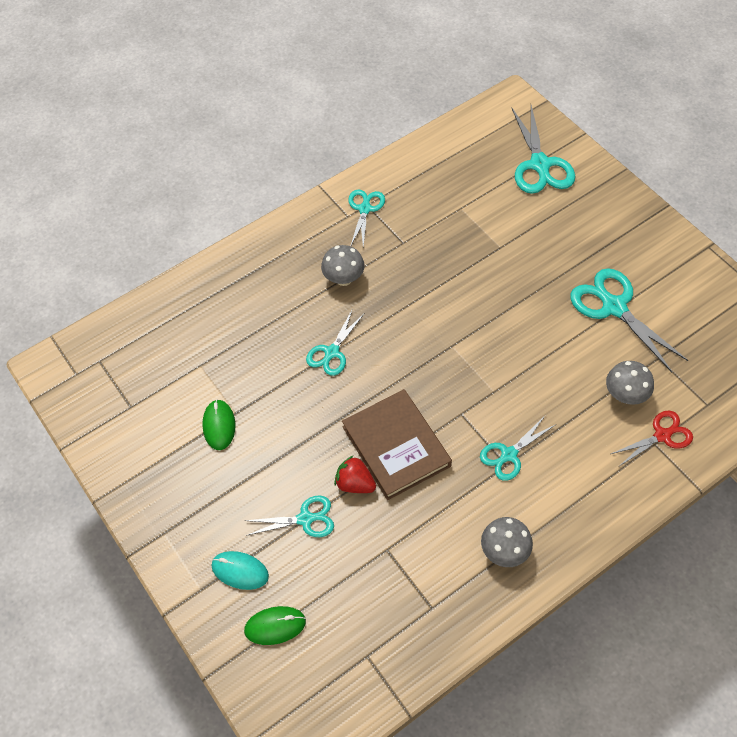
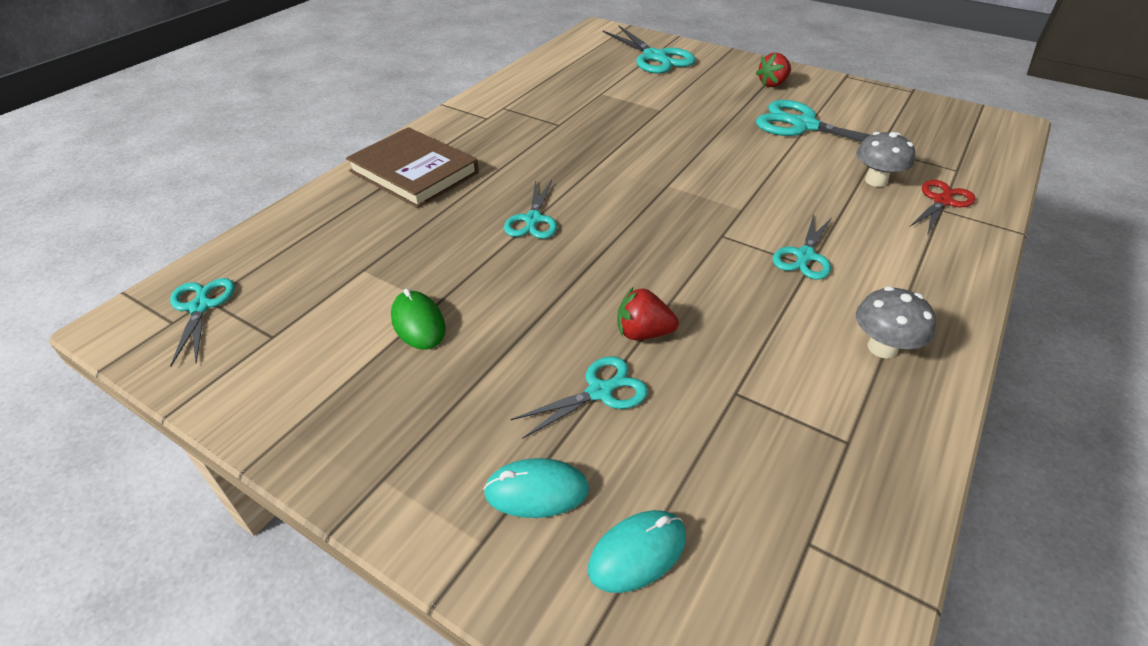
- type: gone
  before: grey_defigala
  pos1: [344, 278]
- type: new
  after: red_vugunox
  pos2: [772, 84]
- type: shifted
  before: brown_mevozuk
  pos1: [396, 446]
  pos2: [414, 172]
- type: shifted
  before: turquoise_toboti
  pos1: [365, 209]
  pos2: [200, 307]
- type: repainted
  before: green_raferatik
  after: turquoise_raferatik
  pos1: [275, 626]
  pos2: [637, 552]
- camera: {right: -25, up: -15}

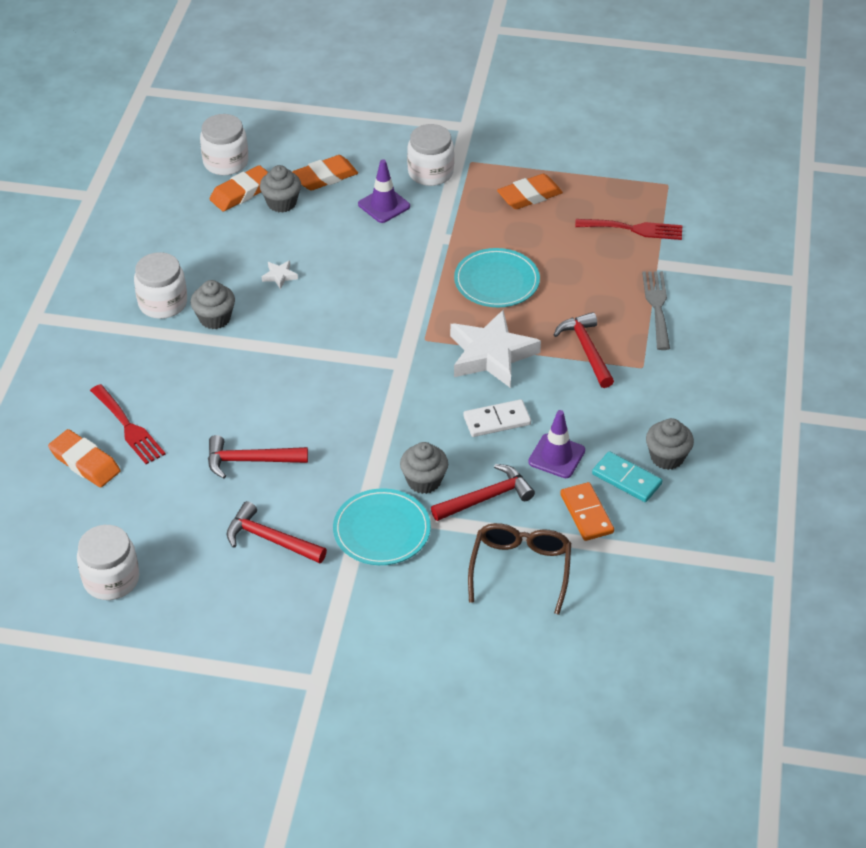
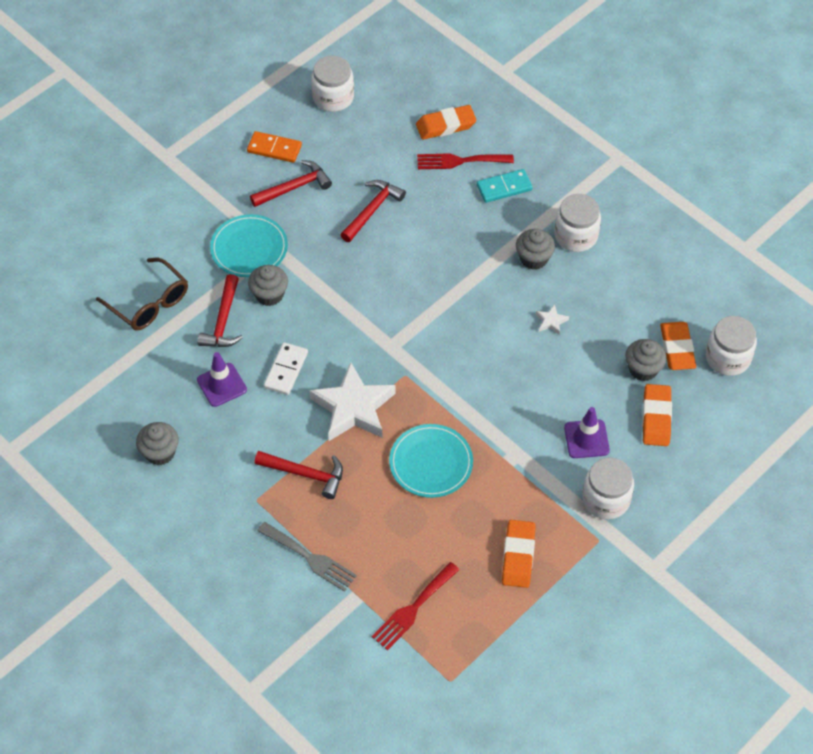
- type: shifted
  before: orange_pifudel
  pos1: [586, 514]
  pos2: [274, 148]
- type: shifted
  before: turquoise_pifudel
  pos1: [626, 479]
  pos2: [504, 188]
- camera: {right: 125, up: 10}

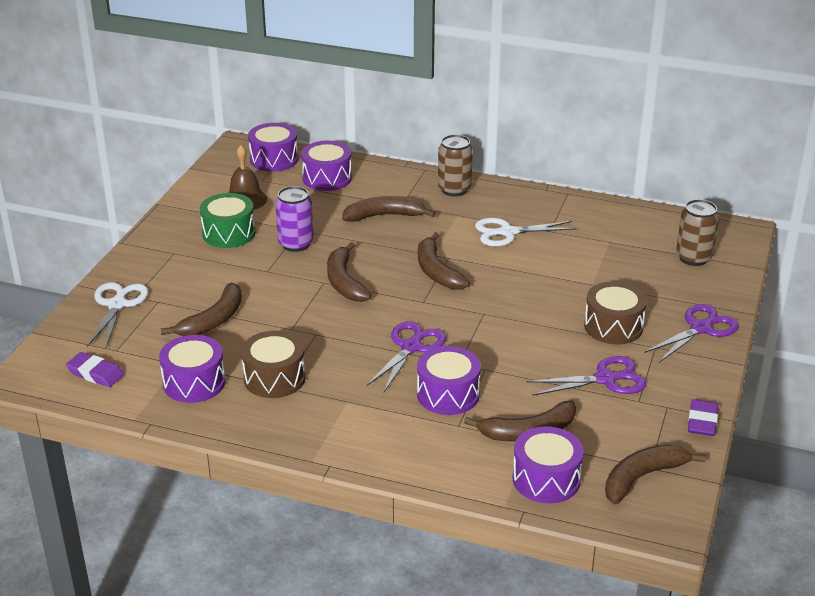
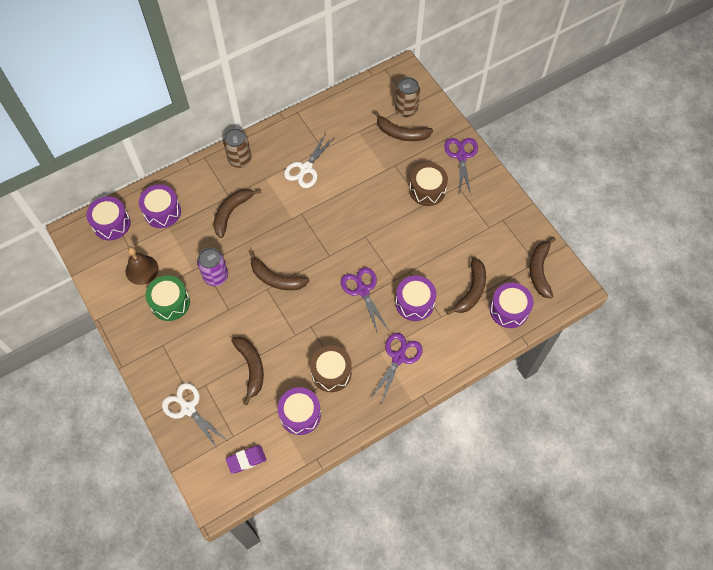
- type: gone
  before: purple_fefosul
  pos1: [702, 421]
- type: shifted
  before: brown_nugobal
  pos1: [436, 271]
  pos2: [401, 133]
- type: shifted
  before: purple_toboti
  pos1: [606, 379]
  pos2: [399, 357]
- camera: {right: -50, up: 30}

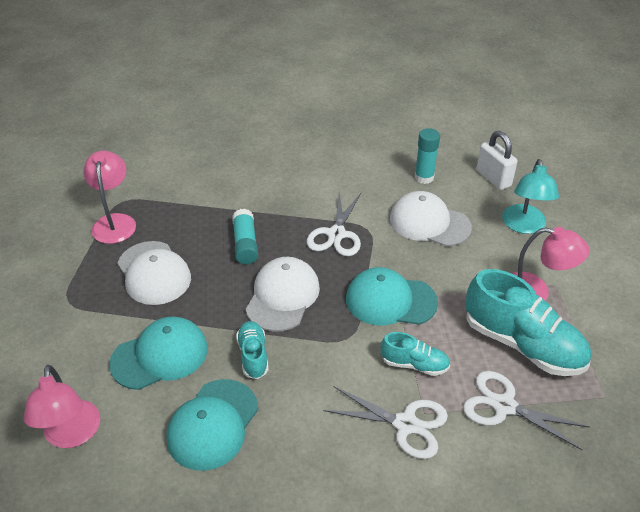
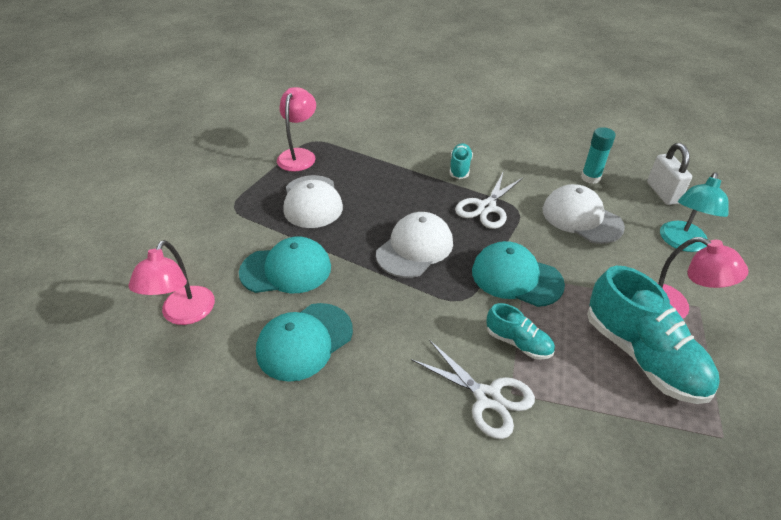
- type: gone
  before: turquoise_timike
  pos1: [245, 244]
- type: gone
  before: white_toboti
  pos1: [504, 406]
- type: shifted
  before: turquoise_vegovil
  pos1: [253, 355]
  pos2: [460, 168]
- camera: {right: 20, up: 0}

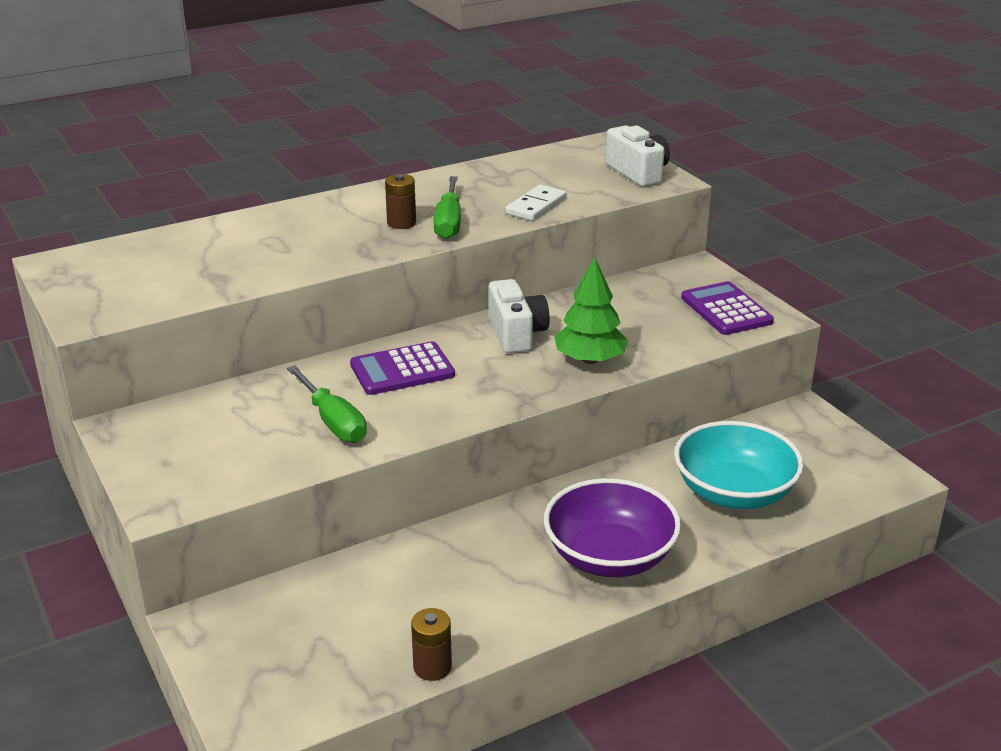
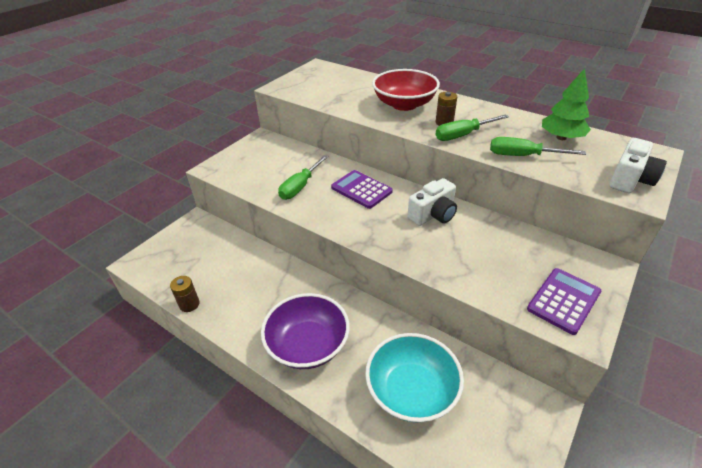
- type: new
  after: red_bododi
  pos2: [404, 104]
- type: shifted
  before: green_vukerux
  pos1: [590, 359]
  pos2: [561, 137]
- type: swapped
  before: white_pifudel
  after: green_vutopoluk
  pos1: [536, 206]
  pos2: [522, 156]
- camera: {right: 65, up: 10}

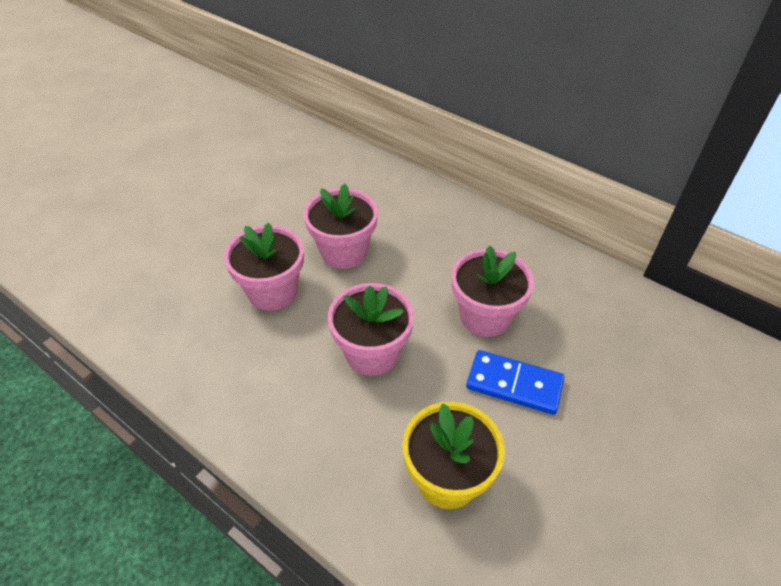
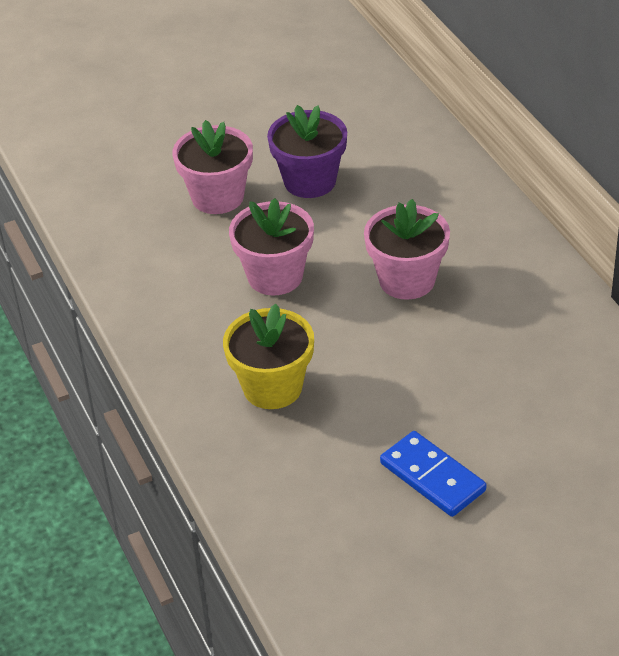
- type: shifted
  before: blue_pifudel
  pos1: [514, 384]
  pos2: [432, 477]
- type: repainted
  before: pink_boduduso
  after: purple_boduduso
  pos1: [344, 252]
  pos2: [310, 181]
- camera: {right: 30, up: -5}

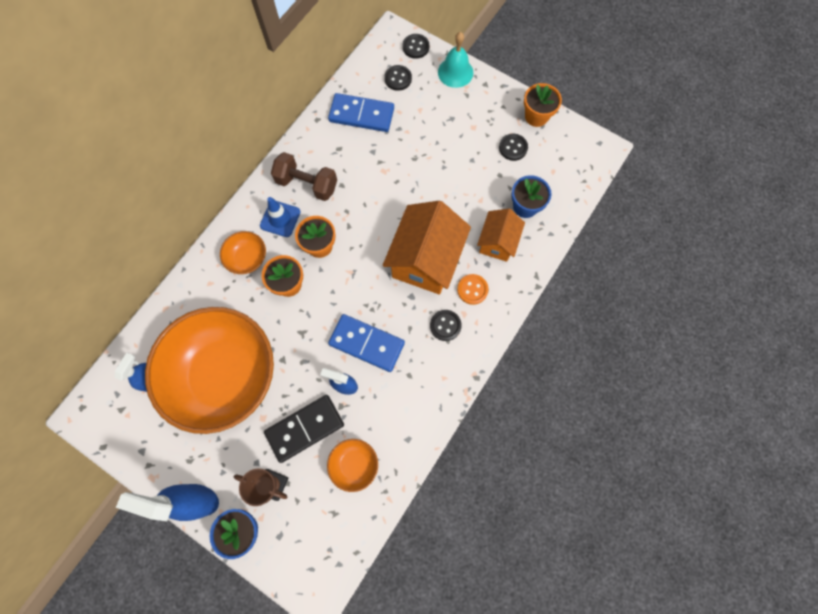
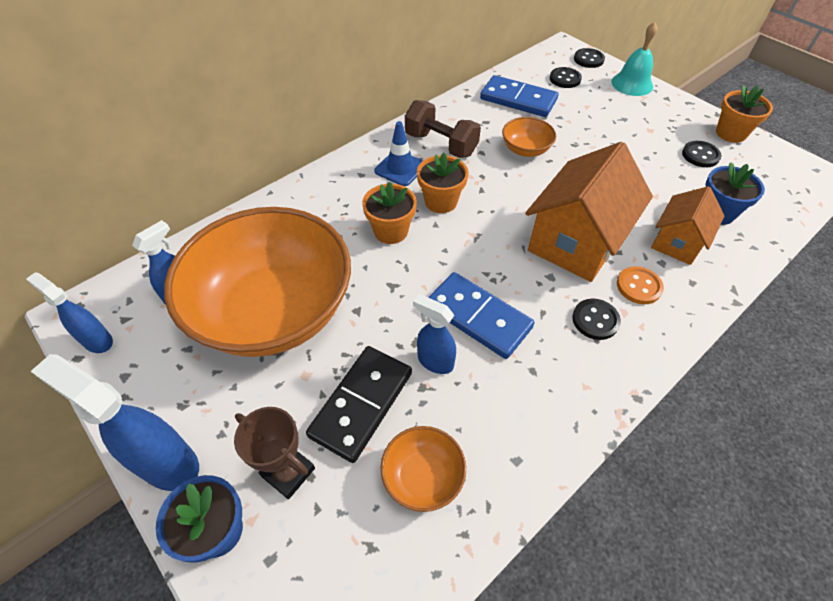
- type: new
  after: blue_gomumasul
  pos2: [97, 341]
- type: shifted
  before: orange_bododi
  pos1: [247, 258]
  pos2: [525, 150]
- type: rotated
  before: black_pifudel
  pos1: [305, 428]
  pos2: [361, 404]
  turn: -45
- camera: {right: 15, up: -20}

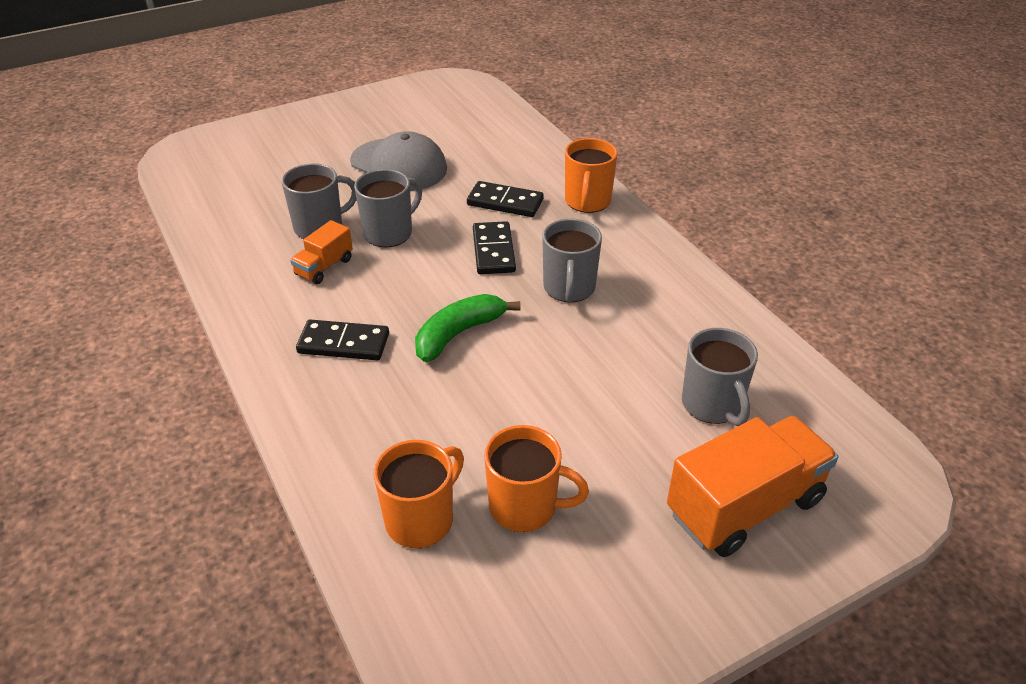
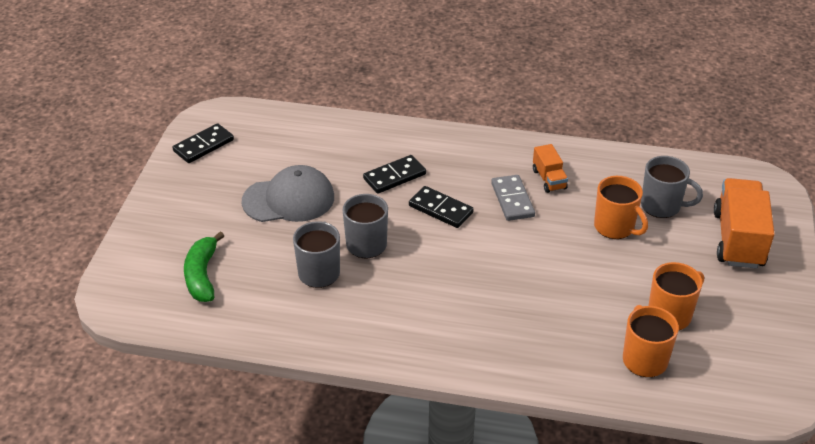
- type: shifted
  before: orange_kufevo
  pos1: [324, 267]
  pos2: [549, 179]
- type: shifted
  before: black_pifudel
  pos1: [344, 343]
  pos2: [203, 145]
- type: shifted
  before: green_nugobal
  pos1: [458, 334]
  pos2: [202, 275]
- type: shifted
  before: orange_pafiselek
  pos1: [587, 202]
  pos2: [615, 227]
- type: swapped
  before: grey_pafiselek
  after: grey_pifudel
  pos1: [569, 288]
  pos2: [512, 200]
- camera: {right: -50, up: 0}

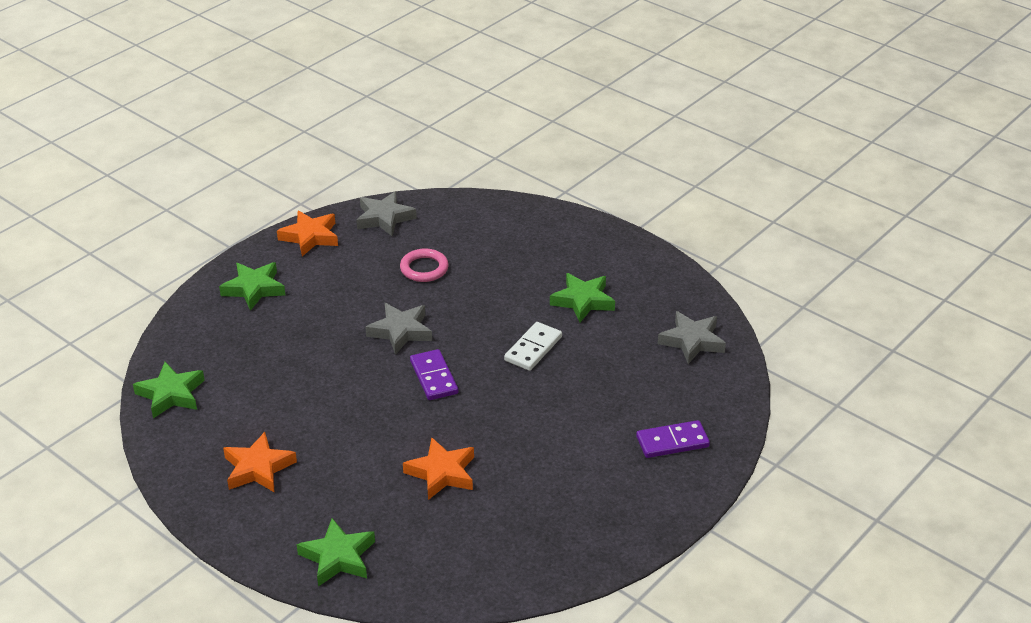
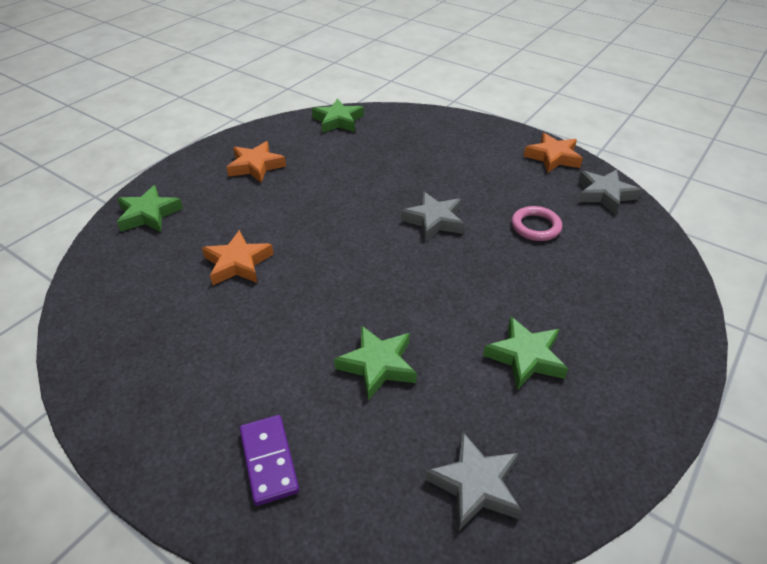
- type: gone
  before: purple_pifudel
  pos1: [434, 377]
- type: gone
  before: white_pifudel
  pos1: [533, 349]
- type: shifted
  before: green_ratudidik
  pos1: [254, 289]
  pos2: [378, 365]
- camera: {right: 85, up: 5}

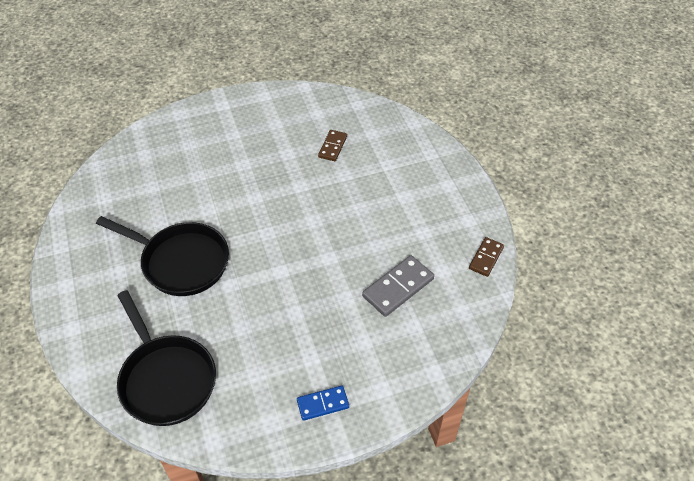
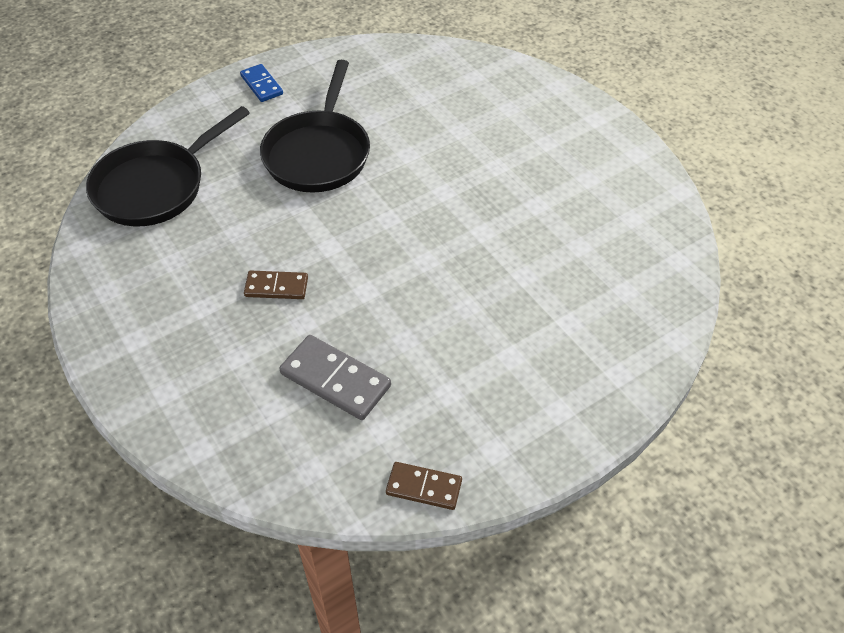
- type: shifted
  before: blue_pifudel
  pos1: [323, 404]
  pos2: [262, 85]
- type: shifted
  before: brown_pifudel
  pos1: [333, 147]
  pos2: [276, 287]
- camera: {right: 75, up: 0}

